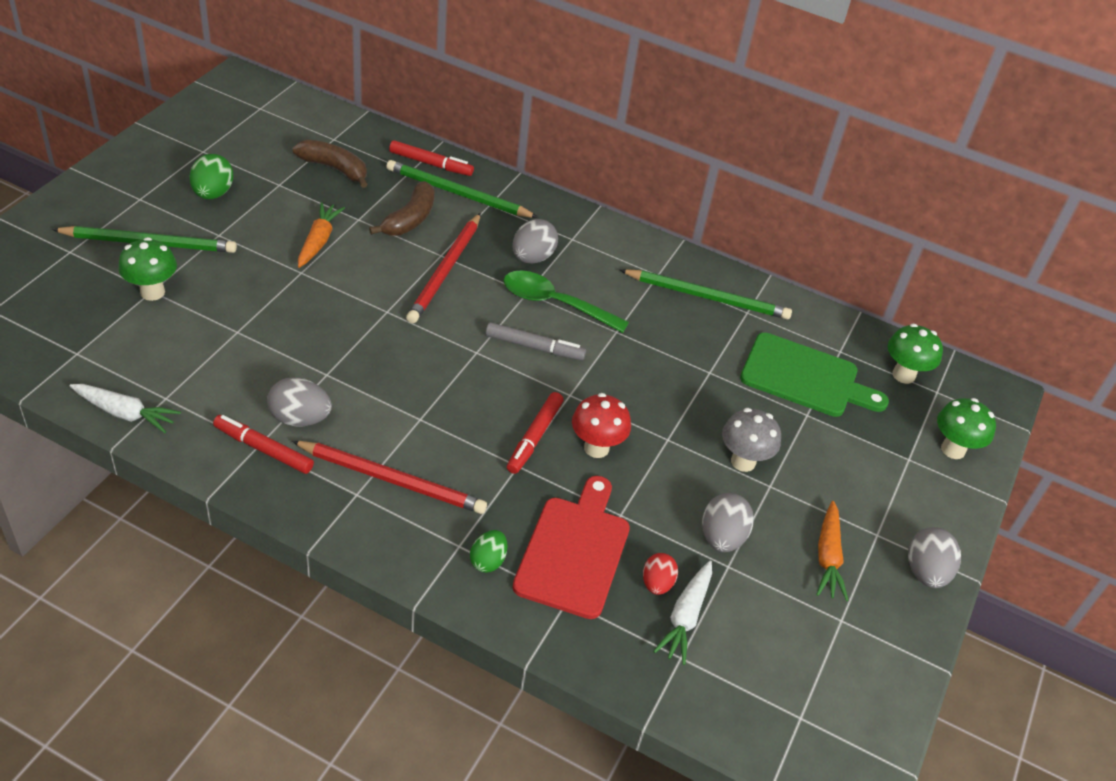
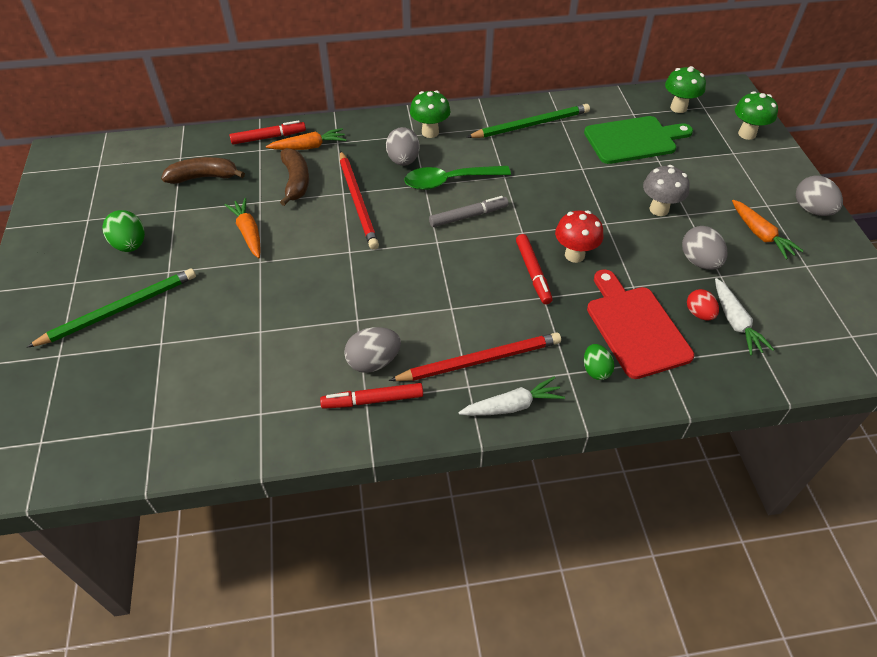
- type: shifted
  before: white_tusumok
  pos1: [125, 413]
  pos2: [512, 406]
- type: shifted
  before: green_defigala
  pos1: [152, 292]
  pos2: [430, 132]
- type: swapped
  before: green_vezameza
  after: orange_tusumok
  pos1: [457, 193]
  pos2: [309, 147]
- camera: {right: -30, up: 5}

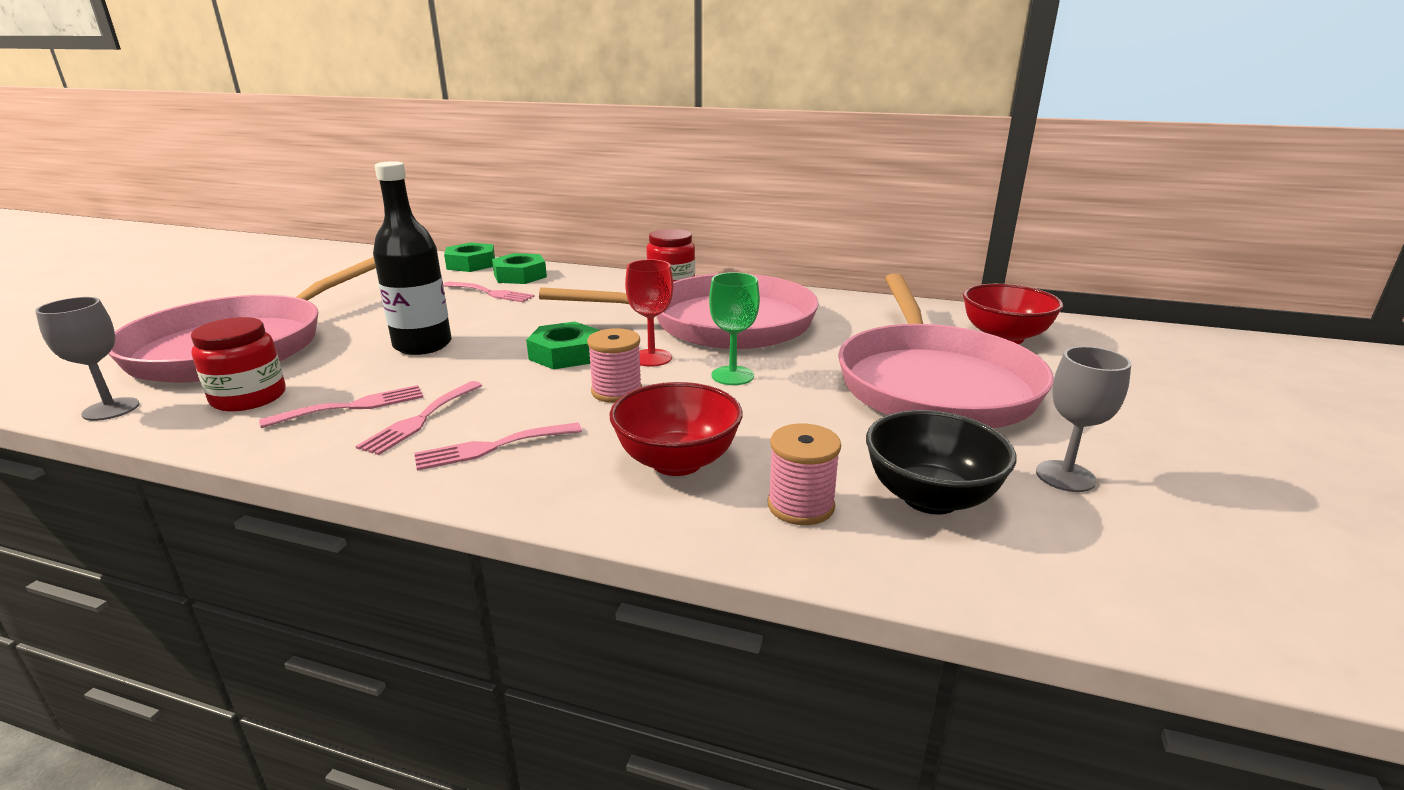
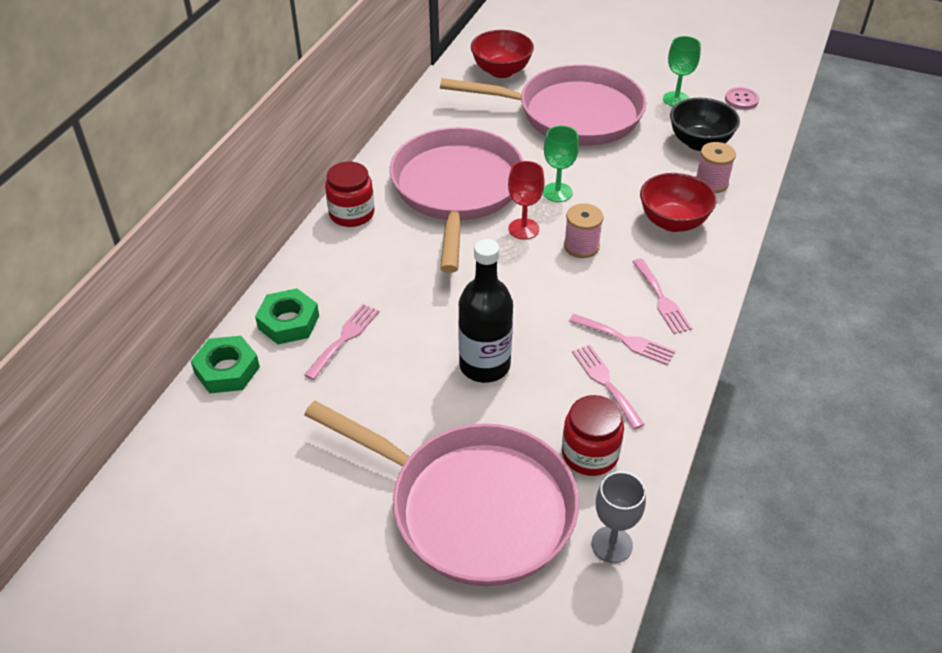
- type: gone
  before: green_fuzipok
  pos1: [565, 354]
- type: new
  after: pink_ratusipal
  pos2: [741, 100]
- type: repainted
  before: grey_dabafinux
  after: green_dabafinux
  pos1: [1065, 476]
  pos2: [676, 99]
- camera: {right: -85, up: 20}

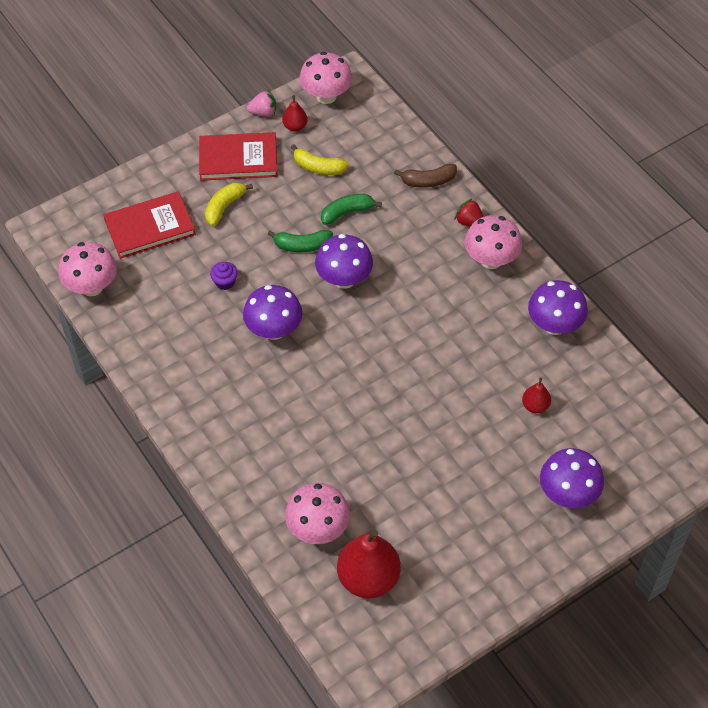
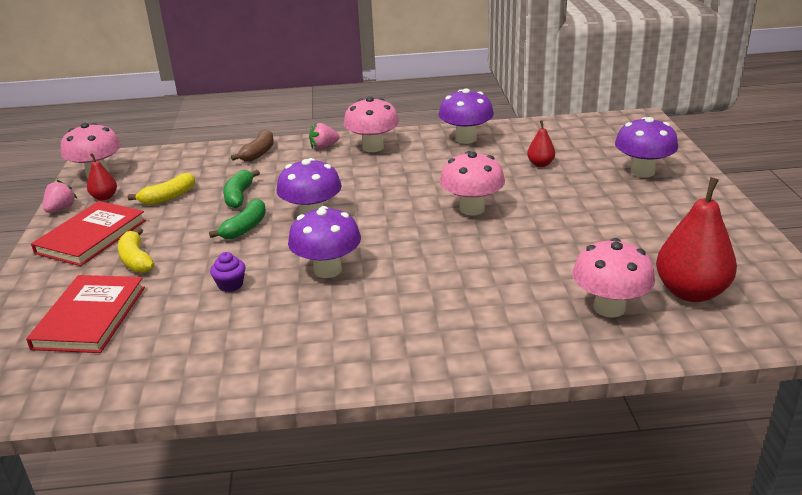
- type: shifted
  before: pink_defigala
  pos1: [92, 287]
  pos2: [472, 209]
- type: repainted
  before: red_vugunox
  after: pink_vugunox
  pos1: [469, 222]
  pos2: [323, 147]
- camera: {right: -60, up: -25}

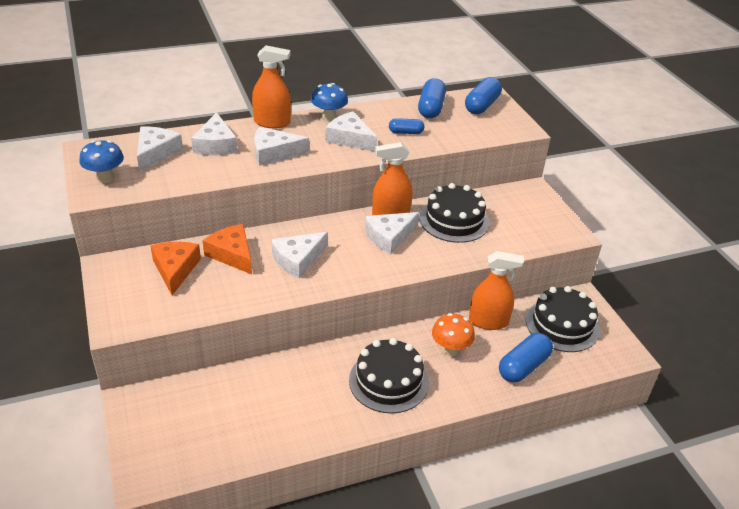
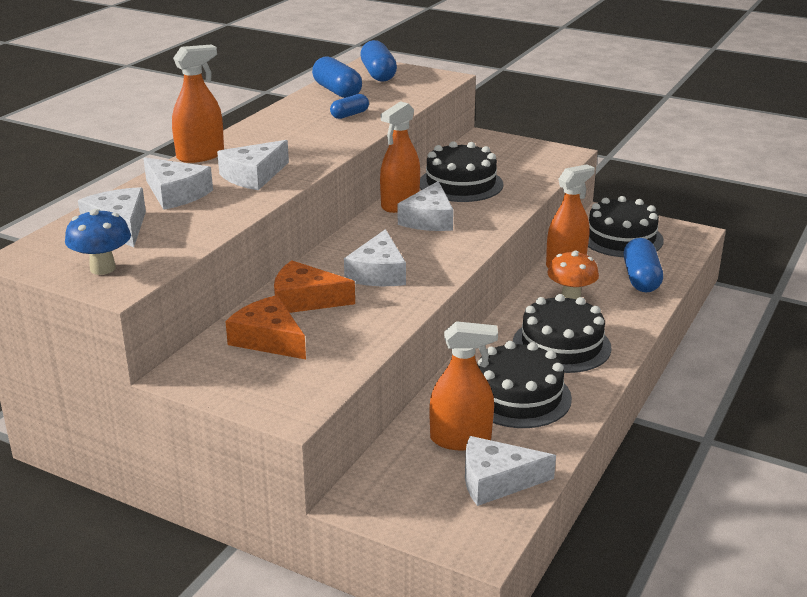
- type: gone
  before: blue_defigala
  pos1: [329, 117]
- type: new
  after: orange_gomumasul
  pos2: [460, 439]
- type: new
  after: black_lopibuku
  pos2: [518, 396]
- type: shifted
  before: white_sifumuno
  pos1: [349, 139]
  pos2: [496, 481]
- camera: {right: -40, up: -10}

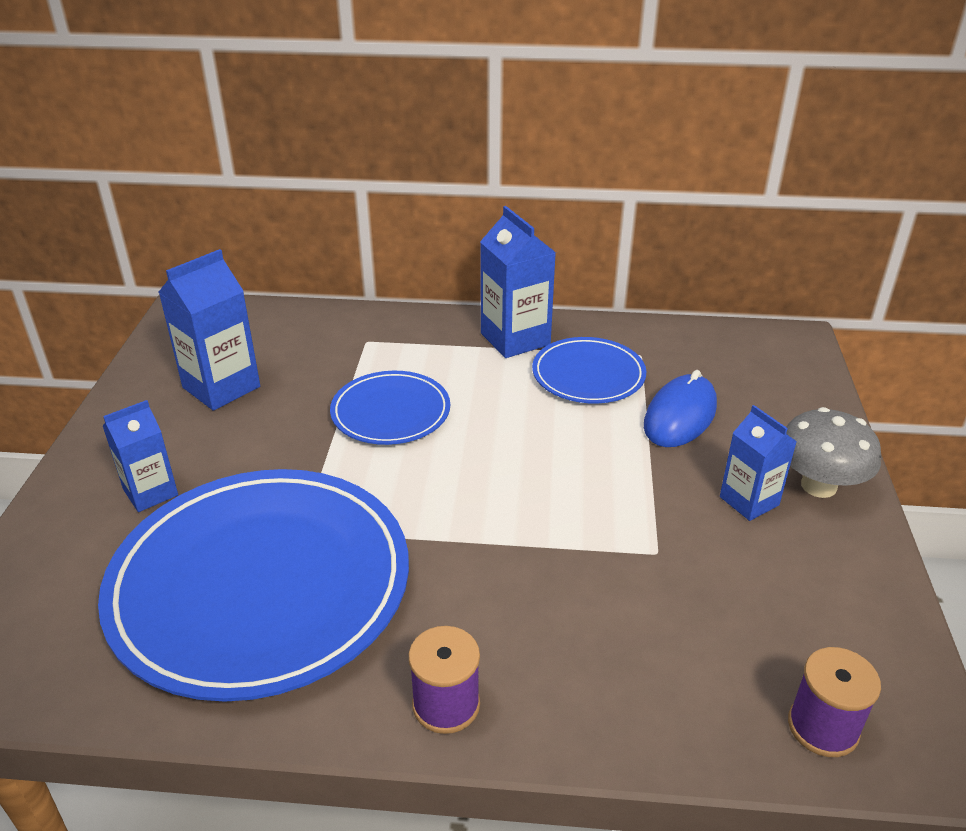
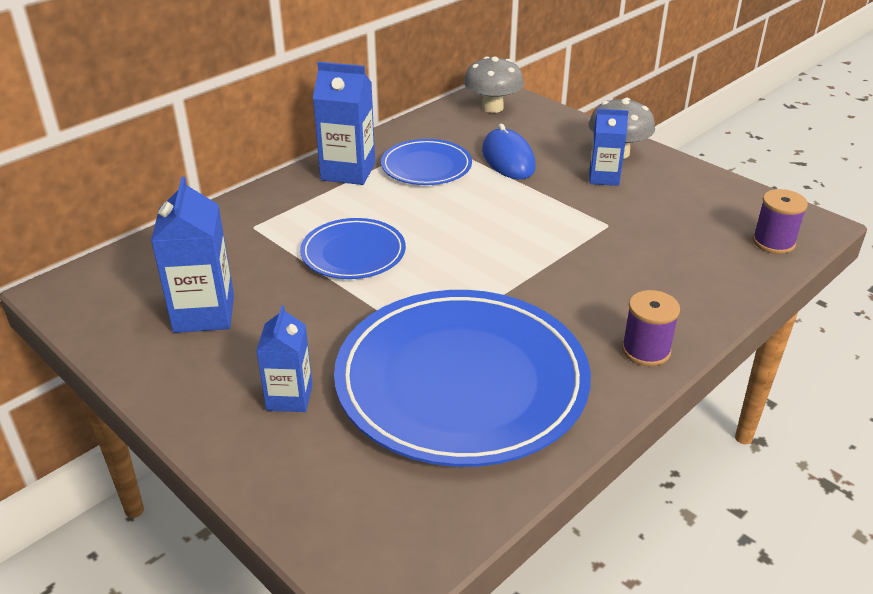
- type: new
  after: grey_defigala
  pos2: [492, 108]
- camera: {right: -50, up: 0}

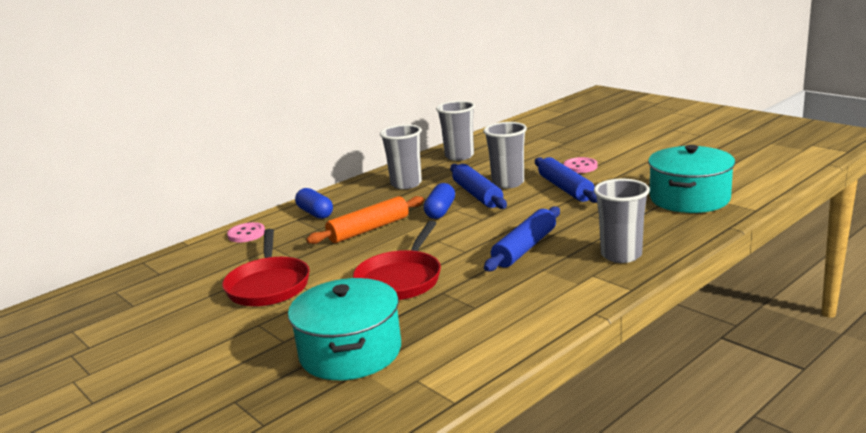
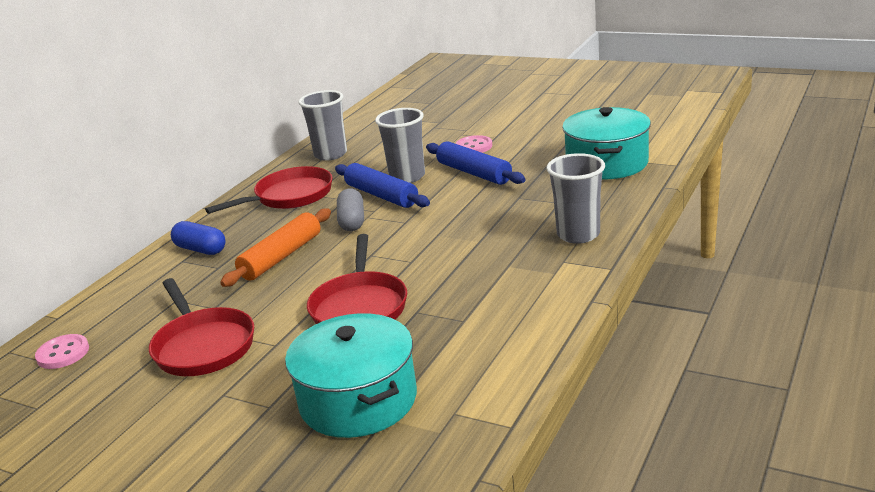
- type: gone
  before: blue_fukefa
  pos1: [525, 248]
- type: shifted
  before: pink_ratusipal
  pos1: [246, 234]
  pos2: [63, 353]
- type: swapped
  before: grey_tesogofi
  after: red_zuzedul
  pos1: [406, 184]
  pos2: [289, 196]
- type: repainted
  before: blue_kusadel
  after: grey_kusadel
  pos1: [440, 211]
  pos2: [352, 221]
- camera: {right: -20, up: 5}

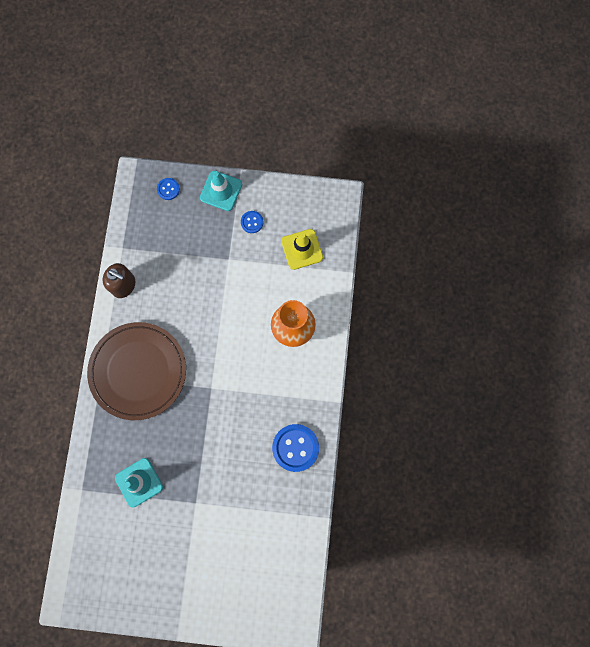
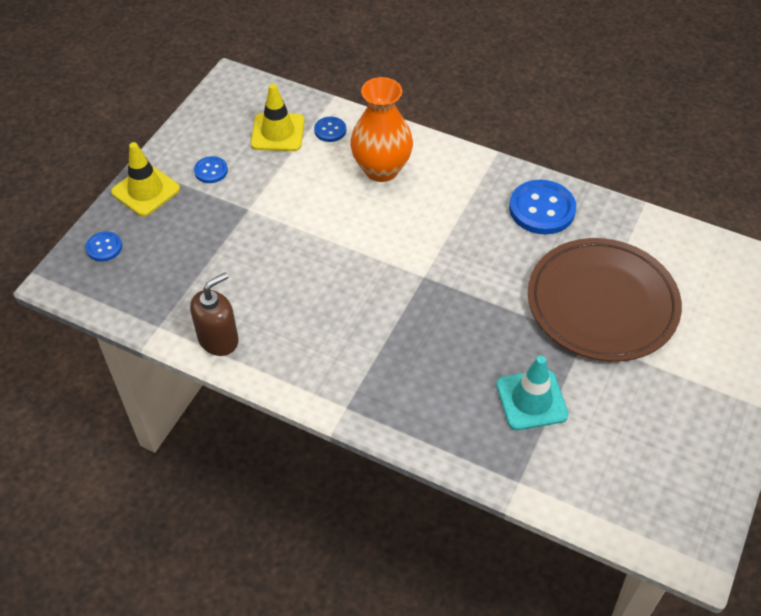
- type: new
  after: blue_ratusipal
  pos2: [330, 130]
- type: shifted
  before: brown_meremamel
  pos1: [138, 371]
  pos2: [602, 303]
- type: repainted
  before: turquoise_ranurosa
  after: yellow_ranurosa
  pos1: [221, 191]
  pos2: [146, 190]
- camera: {right: -70, up: -25}

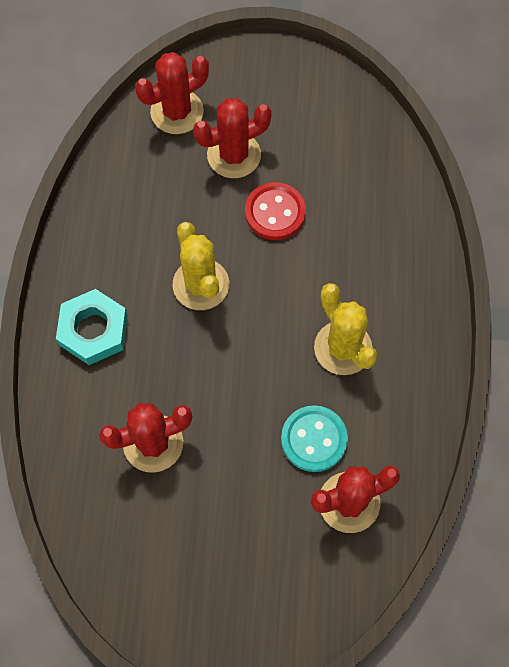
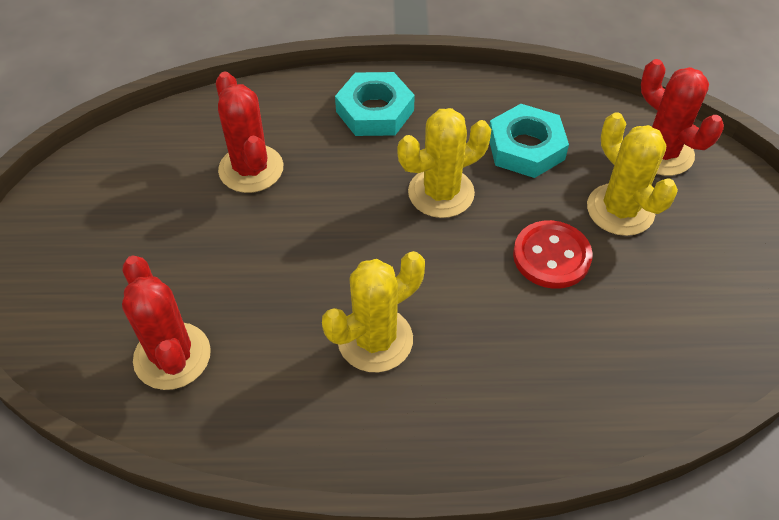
- type: gone
  before: turquoise_ratusipal
  pos1: [314, 439]
- type: new
  after: turquoise_fuzipok
  pos2: [525, 147]
- type: repainted
  before: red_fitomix
  after: yellow_fitomix
  pos1: [234, 155]
  pos2: [620, 210]
- camera: {right: 85, up: -15}

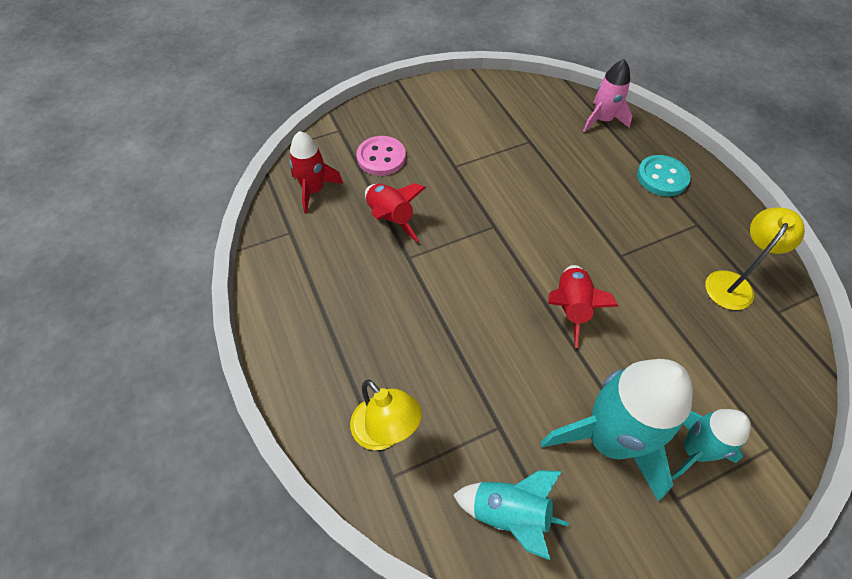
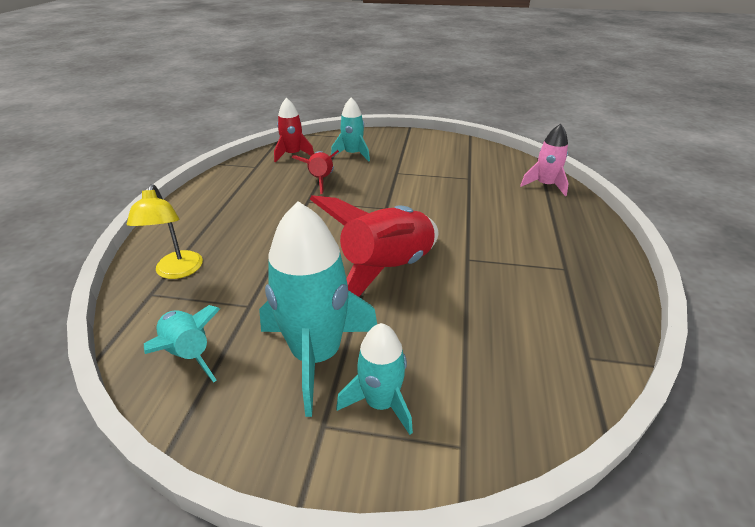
- type: gone
  before: turquoise_ratusipal
  pos1: [662, 177]
- type: gone
  before: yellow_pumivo
  pos1: [732, 283]
- type: swapped
  before: pink_ratusipal
  after: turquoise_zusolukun
  pos1: [381, 157]
  pos2: [352, 154]
- type: scaled
  before: red_zusolukun
  pos1: [570, 307]
  pos2: [387, 269]
  scale: 1.74
- camera: {right: 35, up: -20}

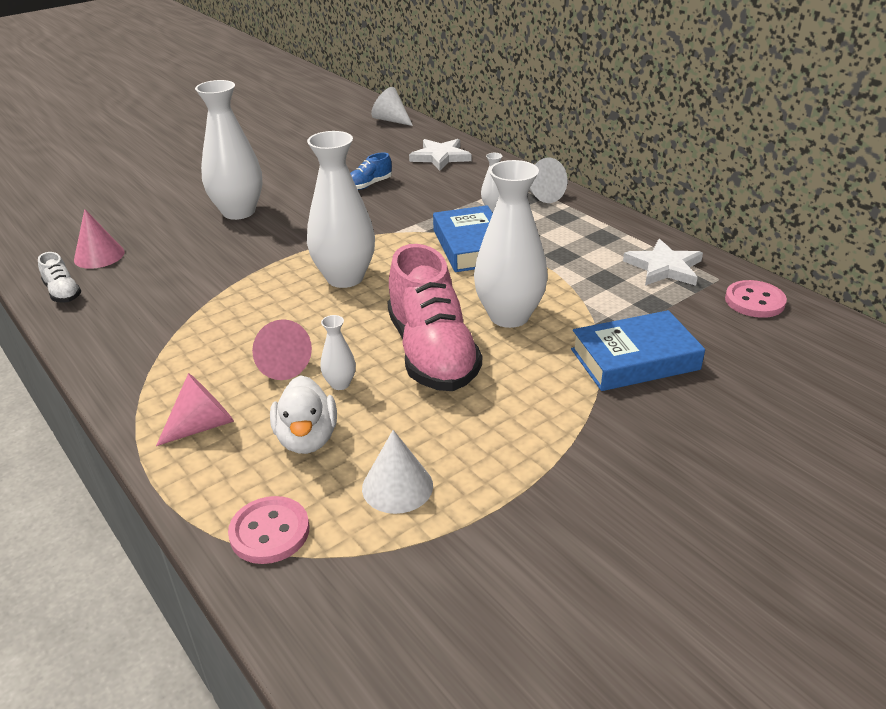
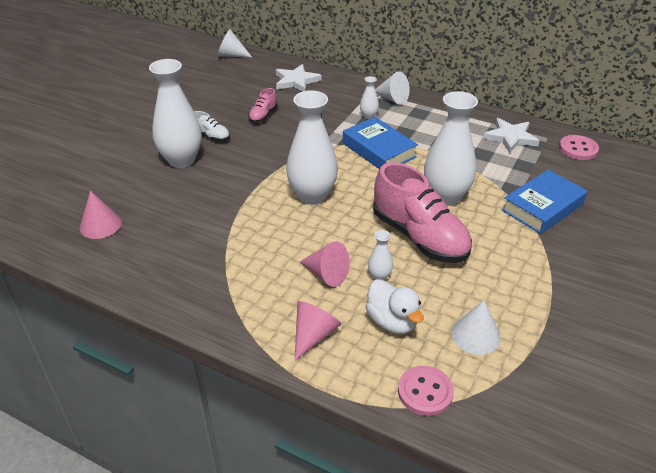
- type: shifted
  before: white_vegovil
  pos1: [63, 293]
  pos2: [211, 136]
- type: repainted
  before: blue_vegovil
  after: pink_vegovil
  pos1: [369, 185]
  pos2: [263, 115]
- camera: {right: -25, up: 5}

